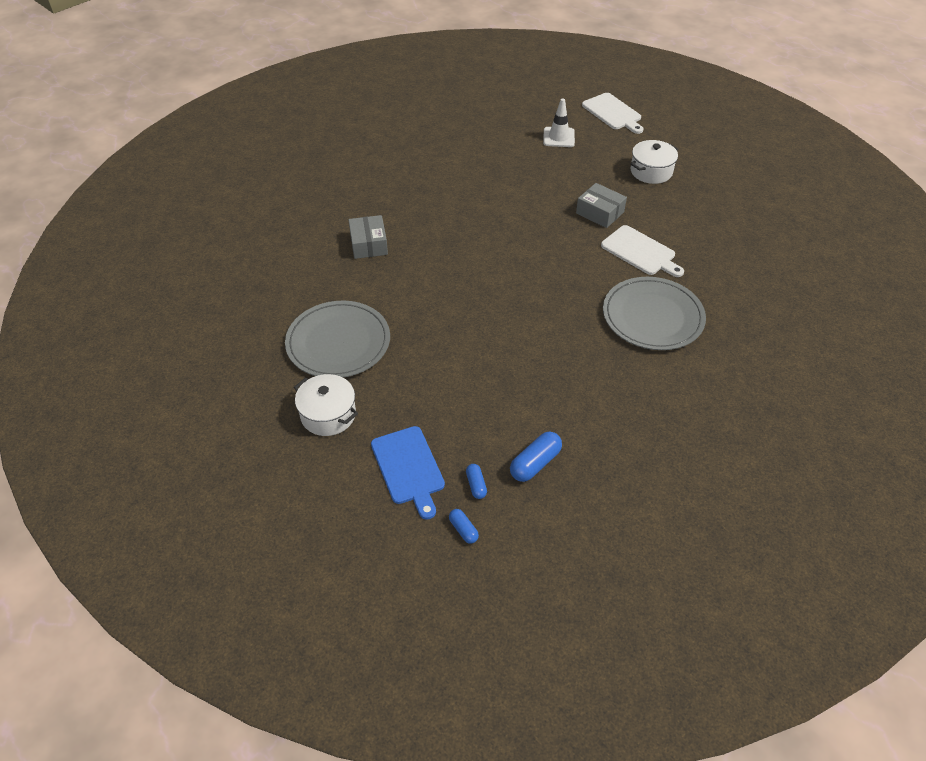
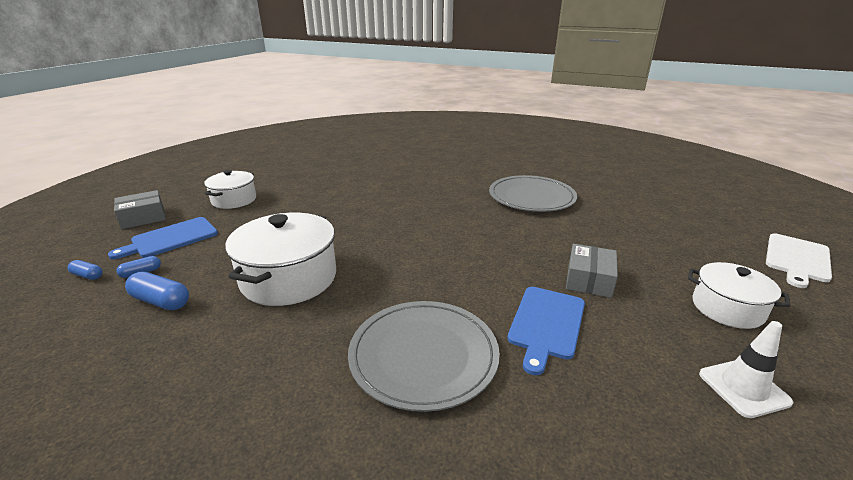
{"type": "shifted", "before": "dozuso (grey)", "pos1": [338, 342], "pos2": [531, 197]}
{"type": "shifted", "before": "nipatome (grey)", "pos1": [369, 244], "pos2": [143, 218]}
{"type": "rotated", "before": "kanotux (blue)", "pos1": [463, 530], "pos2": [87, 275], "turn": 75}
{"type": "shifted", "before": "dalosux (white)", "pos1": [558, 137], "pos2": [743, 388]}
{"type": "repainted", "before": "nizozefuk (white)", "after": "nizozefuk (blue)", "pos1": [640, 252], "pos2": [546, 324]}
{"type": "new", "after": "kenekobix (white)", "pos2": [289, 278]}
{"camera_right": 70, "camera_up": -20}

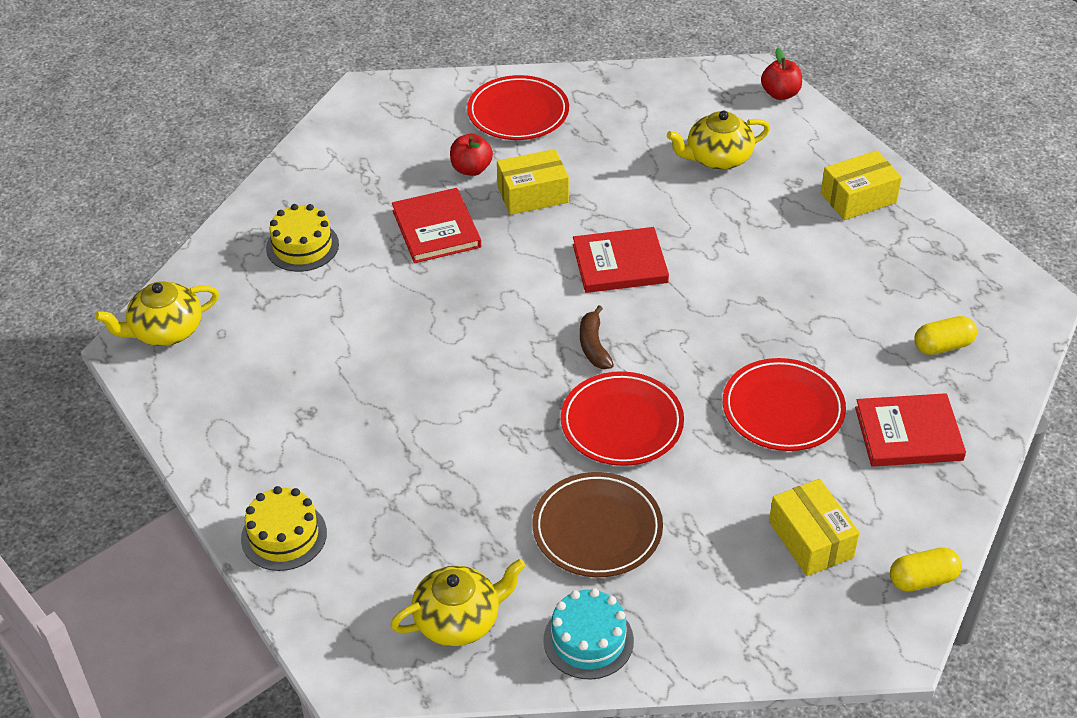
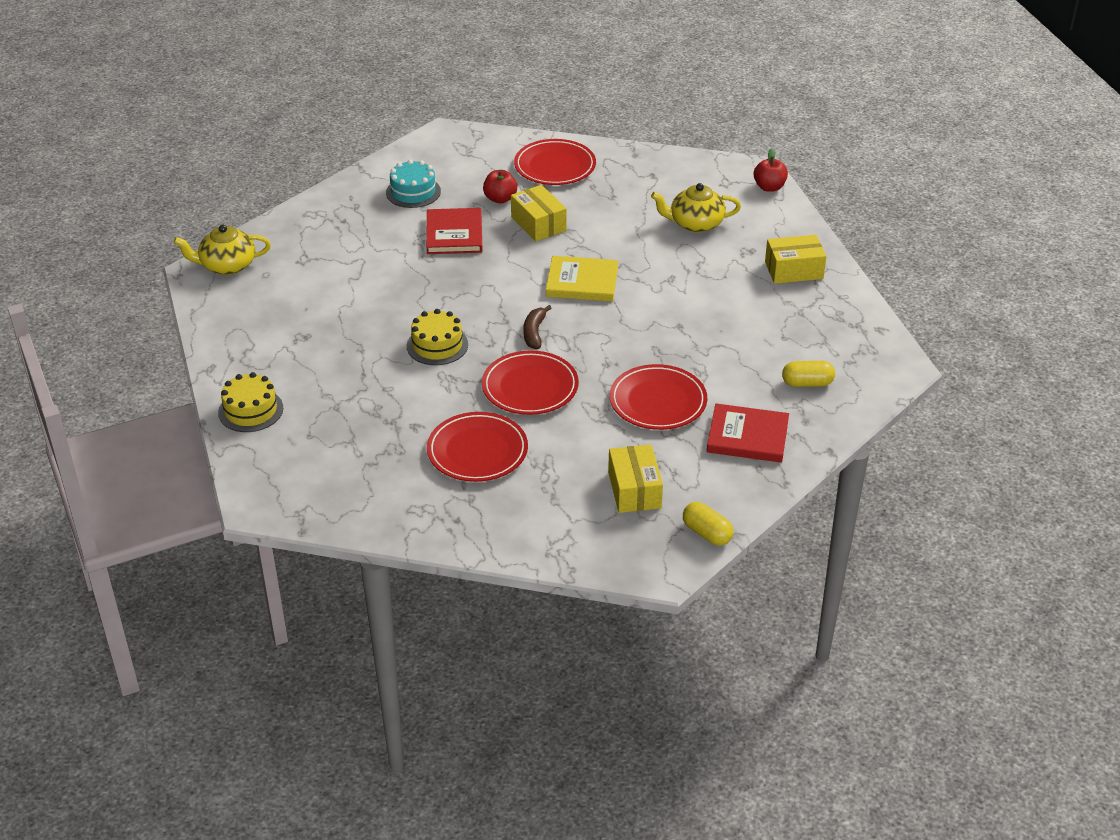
{"type": "shifted", "before": "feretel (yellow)", "pos1": [302, 246], "pos2": [437, 345]}
{"type": "gone", "before": "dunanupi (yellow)", "pos1": [459, 619]}
{"type": "rotated", "before": "nipatome (yellow)", "pos1": [533, 194], "pos2": [538, 224], "turn": 60}
{"type": "repainted", "before": "dozuso (brown)", "after": "dozuso (red)", "pos1": [597, 529], "pos2": [477, 451]}
{"type": "shifted", "before": "feretel (turquoise)", "pos1": [588, 640], "pos2": [413, 192]}
{"type": "repainted", "before": "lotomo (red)", "after": "lotomo (yellow)", "pos1": [620, 263], "pos2": [582, 282]}
{"type": "rotated", "before": "kanotux (yellow)", "pos1": [922, 579], "pos2": [707, 533], "turn": 45}
{"camera_right": 15, "camera_up": -5}

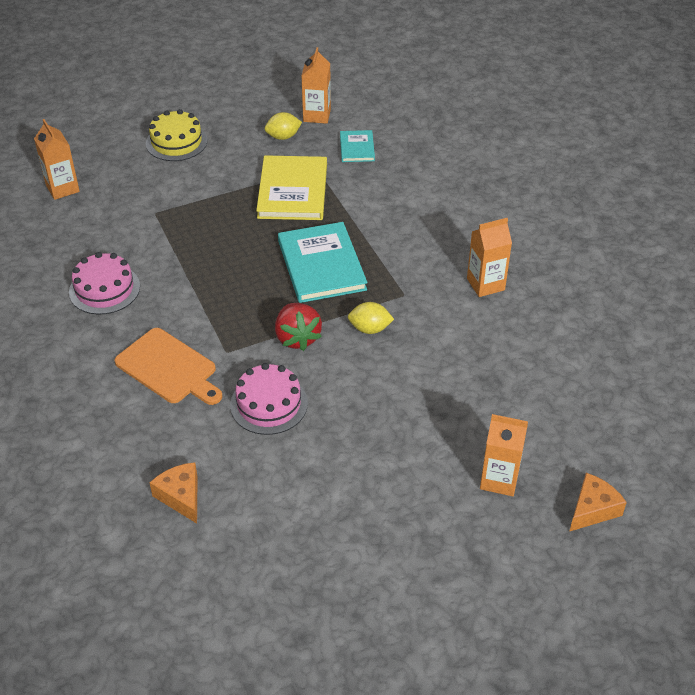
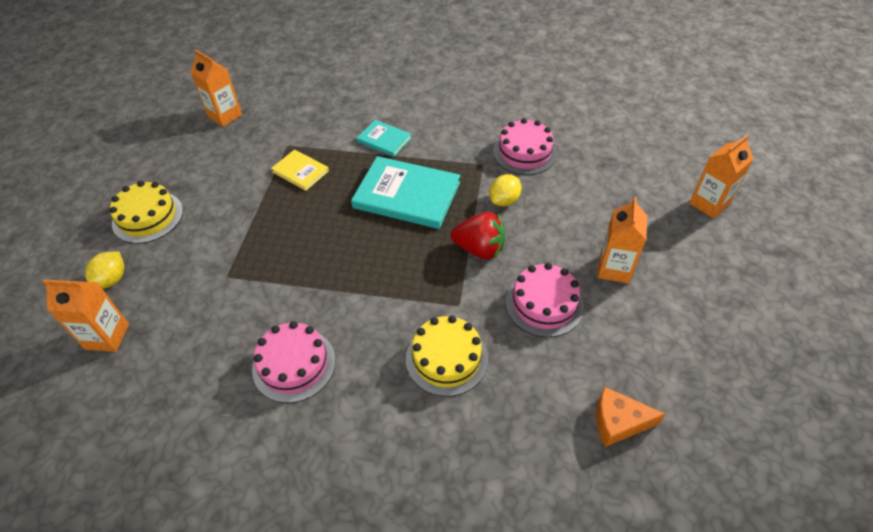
{"type": "swapped", "before": "nizozefuk (orange)", "after": "feretel (yellow)", "pos1": [169, 368], "pos2": [446, 358]}
{"type": "scaled", "before": "lotomo (yellow)", "pos1": [293, 191], "pos2": [300, 171], "scale": 0.53}
{"type": "shifted", "before": "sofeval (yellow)", "pos1": [283, 137], "pos2": [112, 279]}
{"type": "shifted", "before": "lotomo (turquoise)", "pos1": [357, 148], "pos2": [384, 140]}
{"type": "shifted", "before": "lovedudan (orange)", "pos1": [485, 284], "pos2": [614, 269]}
{"type": "gone", "before": "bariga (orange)", "pos1": [592, 509]}
{"type": "new", "after": "feretel (pink)", "pos2": [524, 152]}
{"camera_right": -55, "camera_up": 5}

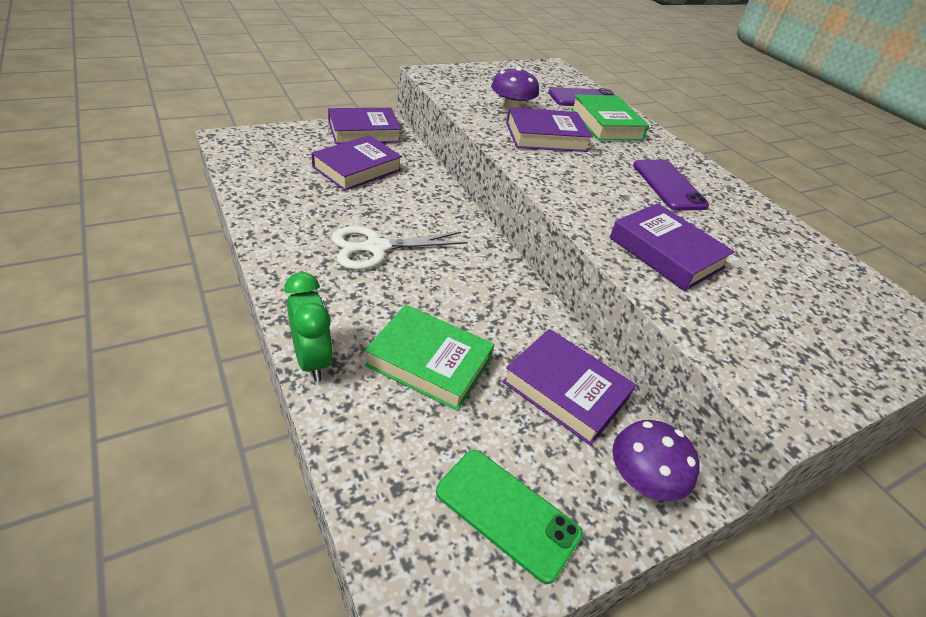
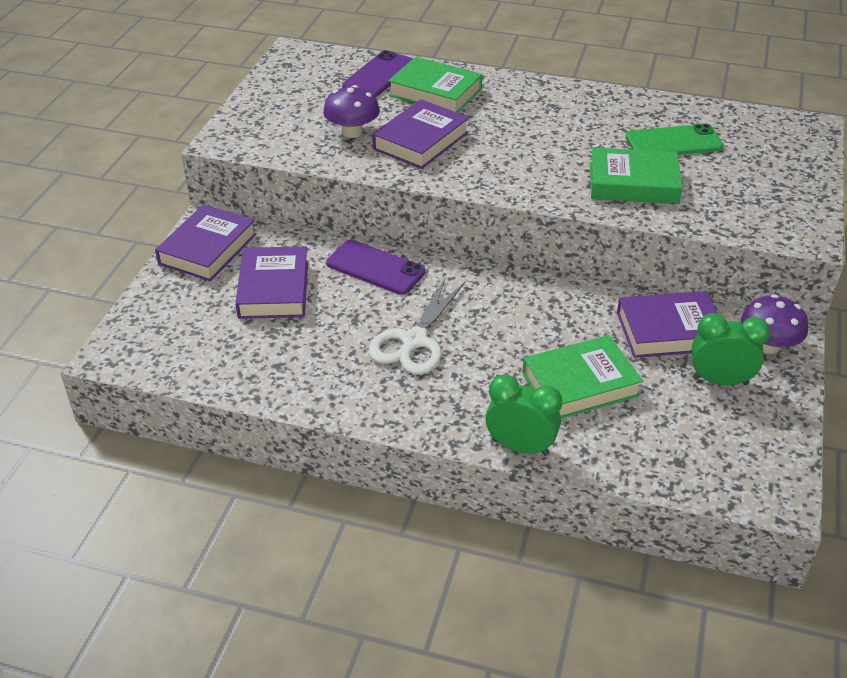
{"type": "shifted", "before": "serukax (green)", "pos1": [507, 513], "pos2": [674, 142]}
{"type": "repainted", "before": "lotomo (purple)", "after": "lotomo (green)", "pos1": [666, 253], "pos2": [633, 183]}
{"type": "shifted", "before": "serukax (purple)", "pos1": [668, 185], "pos2": [375, 268]}
{"type": "new", "after": "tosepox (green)", "pos2": [719, 381]}
{"camera_right": -40, "camera_up": 0}

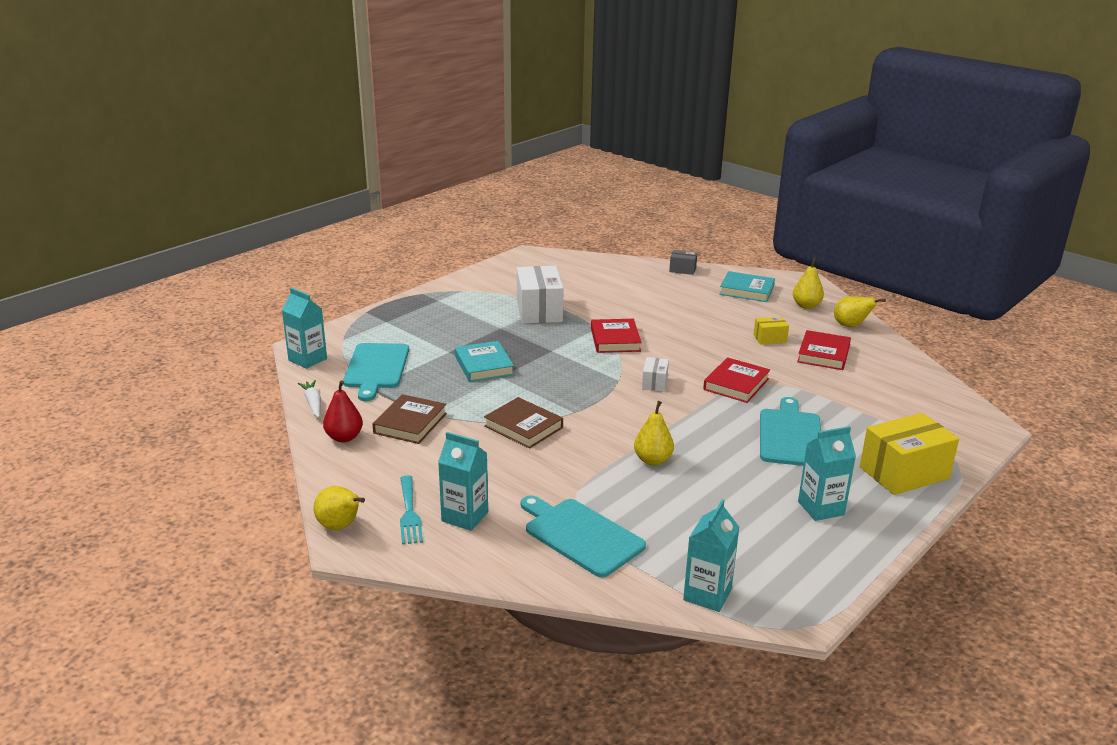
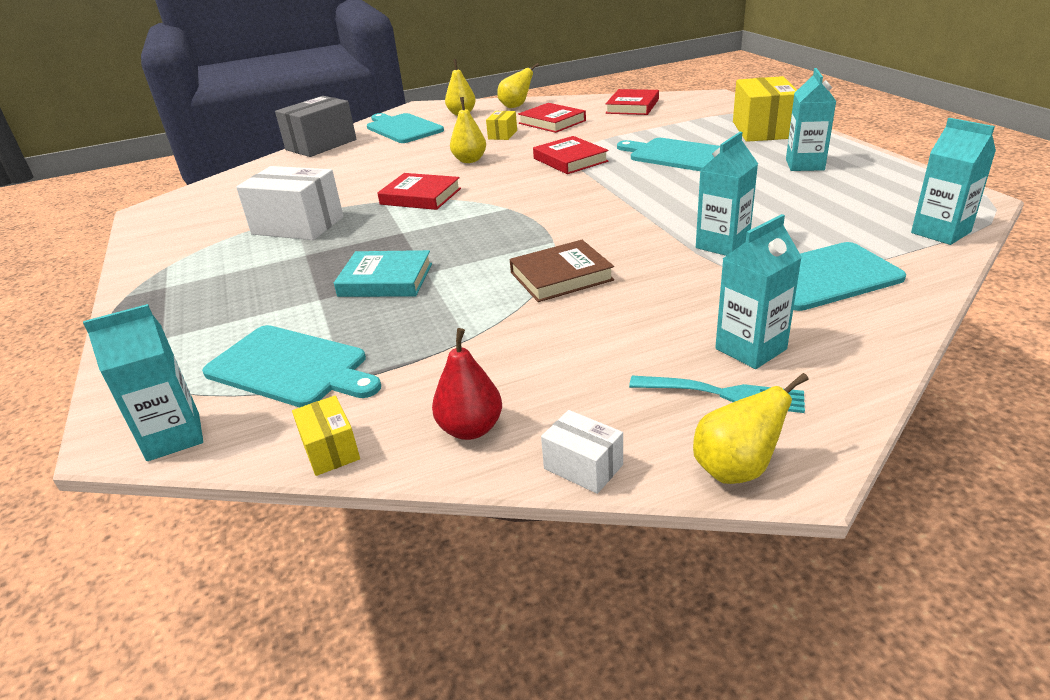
{"type": "swapped", "before": "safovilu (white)", "after": "nipatome (yellow)", "pos1": [313, 403], "pos2": [330, 450]}
{"type": "gone", "before": "lotomo (brown)", "pos1": [410, 423]}
{"type": "shifted", "before": "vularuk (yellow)", "pos1": [652, 460], "pos2": [470, 160]}
{"type": "shifted", "before": "nipatome (white)", "pos1": [654, 383], "pos2": [583, 467]}
{"type": "scaled", "before": "nipatome (grey)", "pos1": [682, 270], "pos2": [321, 145], "scale": 2.03}
{"type": "swapped", "before": "lotomo (turquoise)", "after": "nizozefuk (turquoise)", "pos1": [746, 290], "pos2": [402, 128]}
{"type": "new", "after": "lotomo (red)", "pos2": [632, 106]}
{"type": "new", "after": "lovedudan (turquoise)", "pos2": [722, 245]}
{"camera_right": -60, "camera_up": 5}

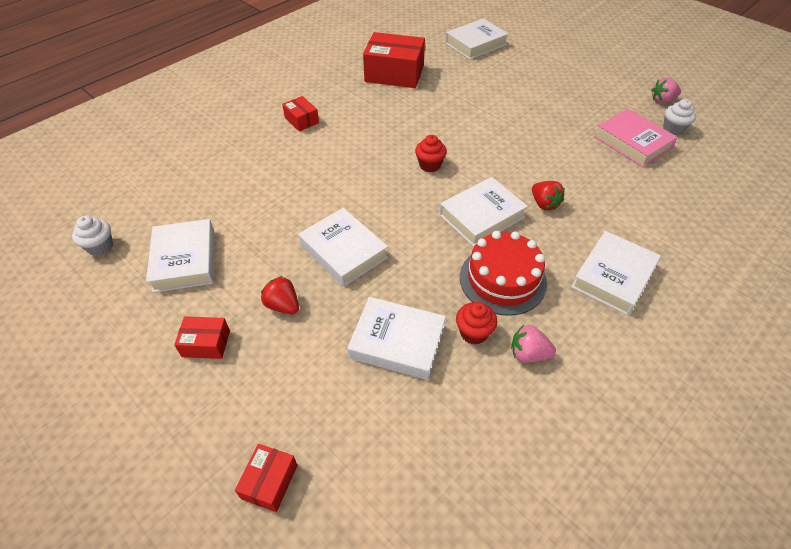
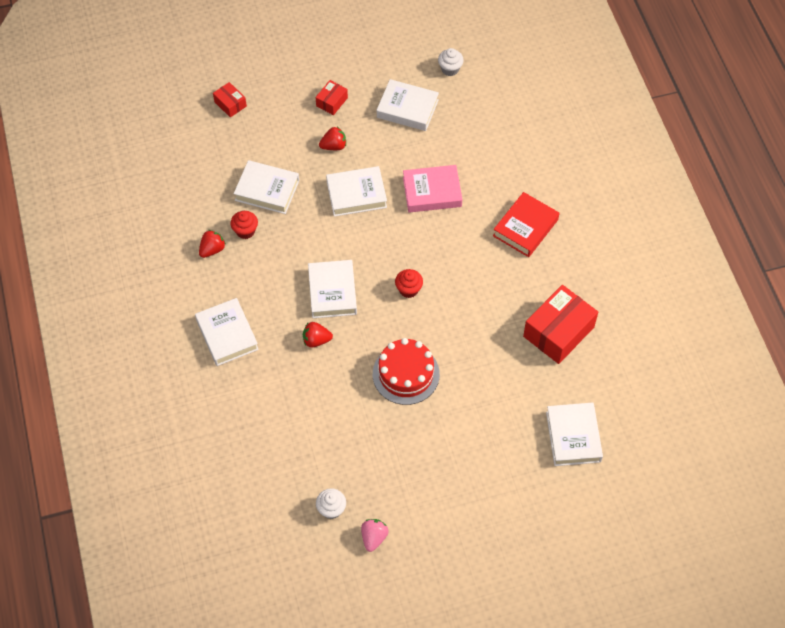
{"type": "swapped", "before": "nipatome (red)", "after": "lotomo (red)", "pos1": [301, 120], "pos2": [525, 228]}
{"type": "rotated", "before": "lotomo (white)", "pos1": [397, 342], "pos2": [267, 190], "turn": 60}
{"type": "shifted", "before": "feretel (red)", "pos1": [502, 279], "pos2": [406, 374]}
{"type": "repainted", "before": "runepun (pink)", "after": "runepun (red)", "pos1": [528, 354], "pos2": [212, 249]}
{"type": "shifted", "before": "lotomo (pink)", "pos1": [632, 142], "pos2": [432, 192]}
{"camera_right": 120, "camera_up": 10}

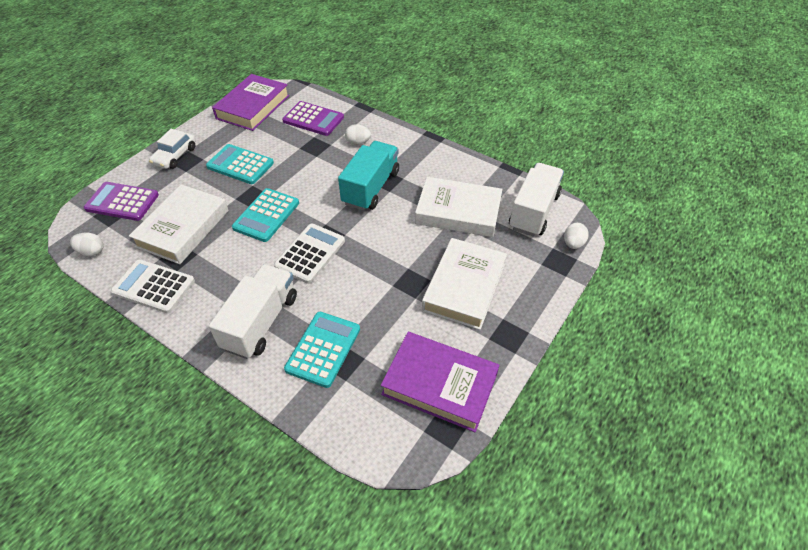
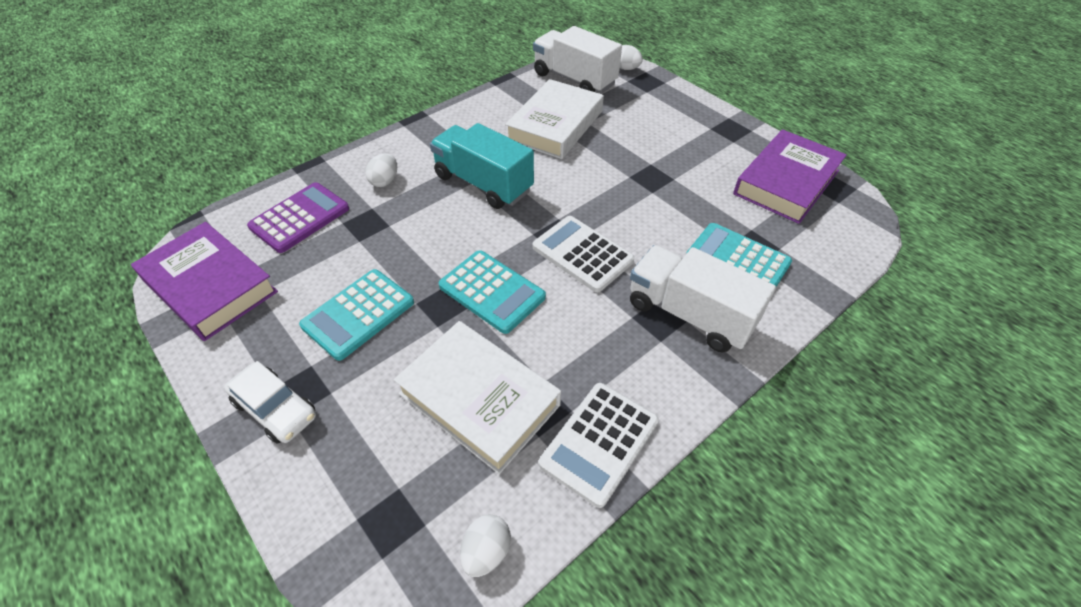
{"type": "gone", "before": "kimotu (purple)", "pos1": [122, 202]}
{"type": "gone", "before": "lotomo (white)", "pos1": [464, 287]}
{"camera_right": -75, "camera_up": 0}

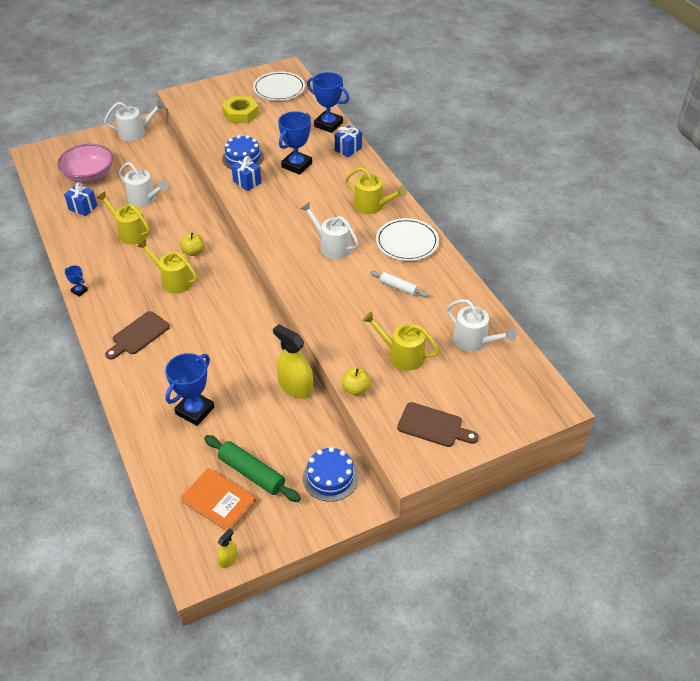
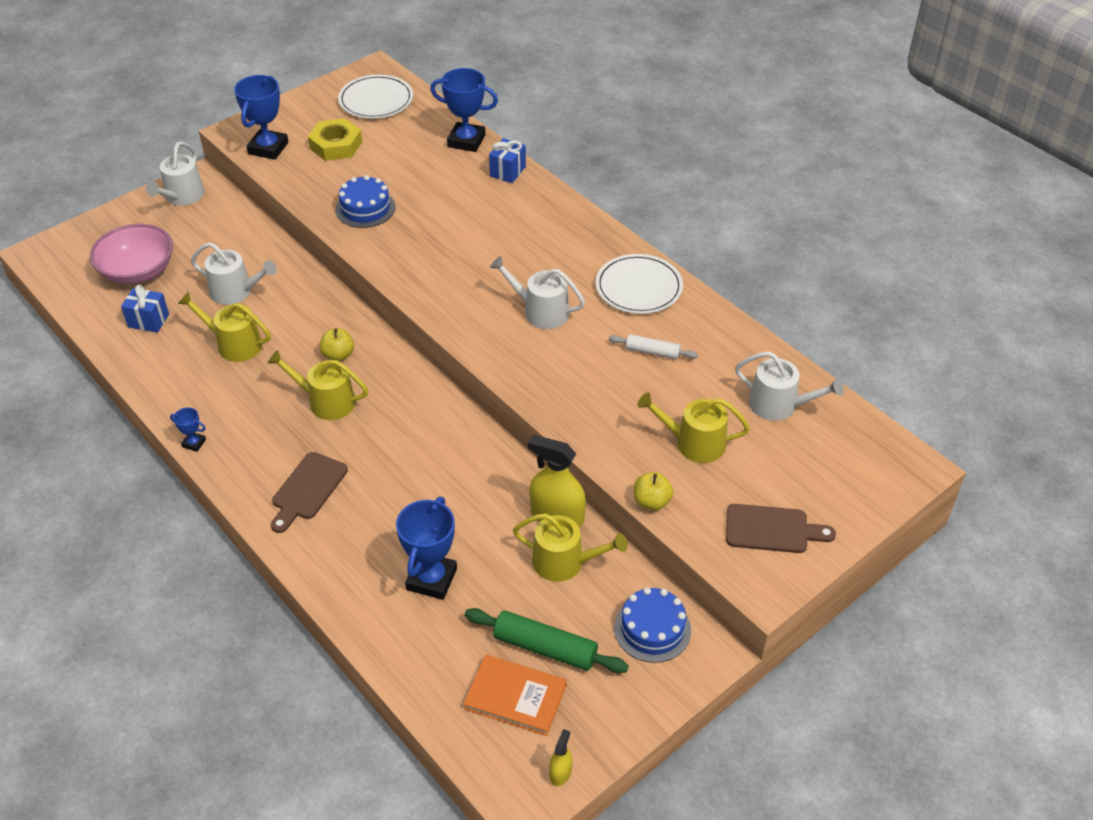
{"type": "rotated", "before": "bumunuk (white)", "pos1": [135, 132], "pos2": [182, 196], "turn": 135}
{"type": "gone", "before": "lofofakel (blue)", "pos1": [247, 182]}
{"type": "shifted", "before": "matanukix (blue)", "pos1": [296, 165], "pos2": [268, 148]}
{"type": "shifted", "before": "bumunuk (yellow)", "pos1": [372, 206], "pos2": [564, 562]}
{"camera_right": -15, "camera_up": 0}

